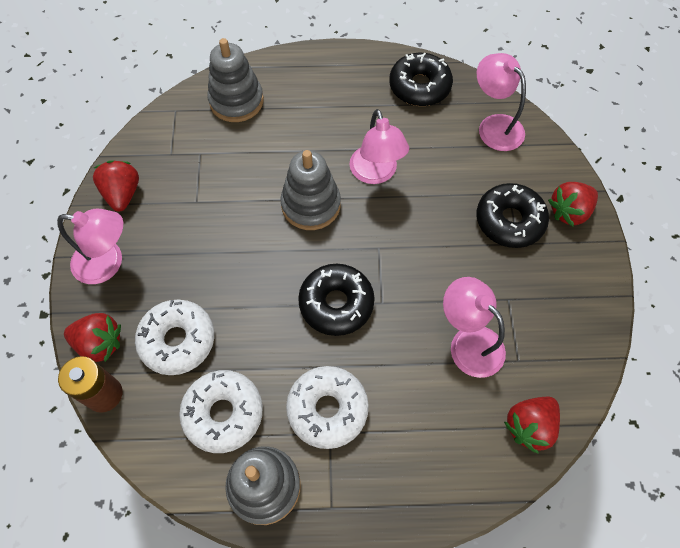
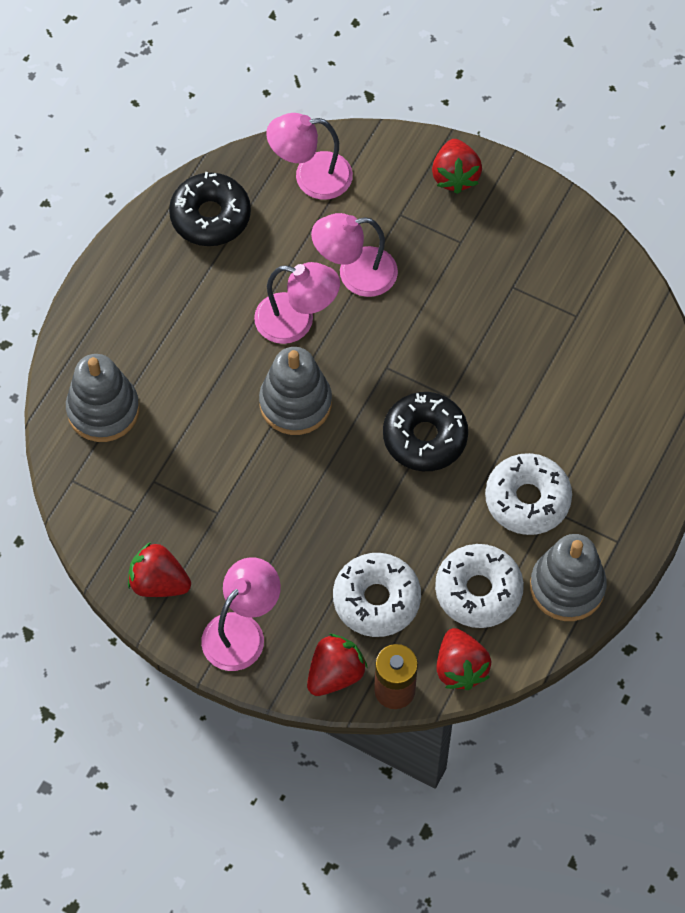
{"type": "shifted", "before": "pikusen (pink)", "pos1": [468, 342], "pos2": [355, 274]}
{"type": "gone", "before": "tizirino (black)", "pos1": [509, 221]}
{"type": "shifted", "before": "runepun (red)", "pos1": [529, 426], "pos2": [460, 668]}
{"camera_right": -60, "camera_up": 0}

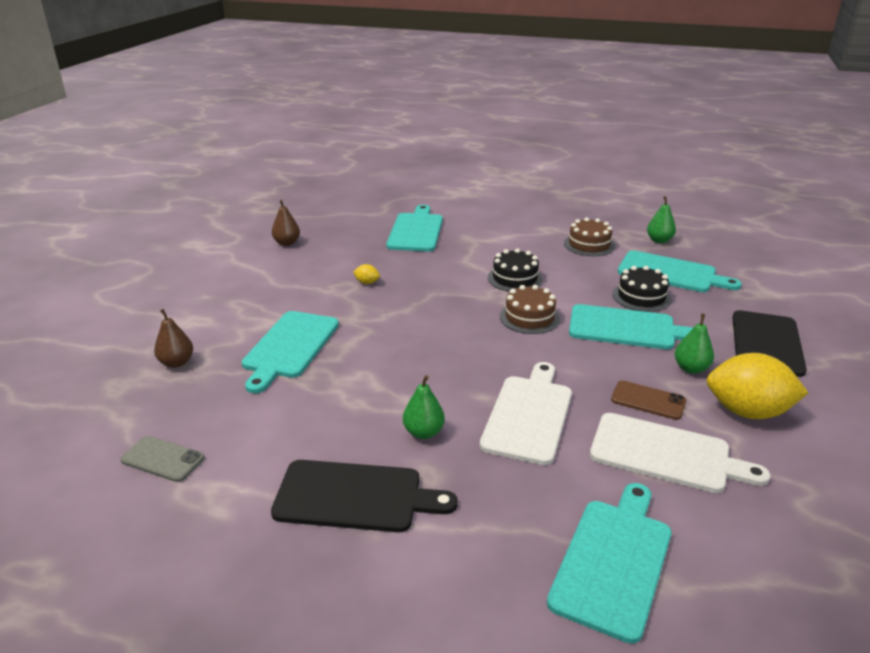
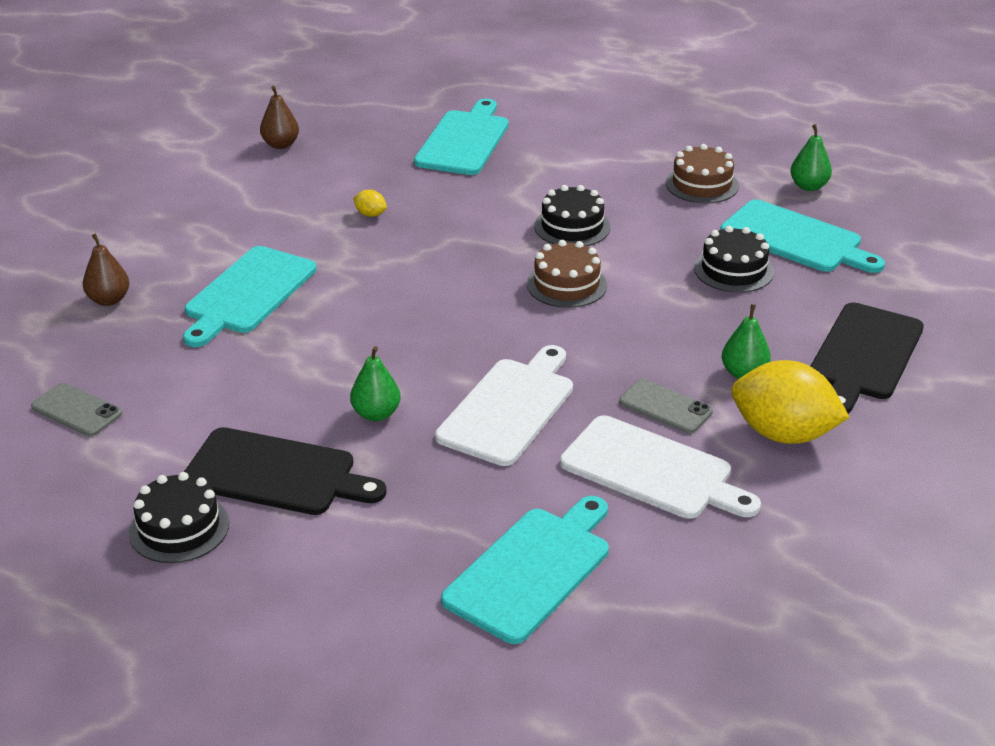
{"type": "gone", "before": "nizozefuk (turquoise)", "pos1": [626, 328]}
{"type": "repainted", "before": "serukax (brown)", "after": "serukax (grey)", "pos1": [648, 400], "pos2": [665, 407]}
{"type": "new", "after": "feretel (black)", "pos2": [179, 528]}
{"camera_right": 10, "camera_up": 5}

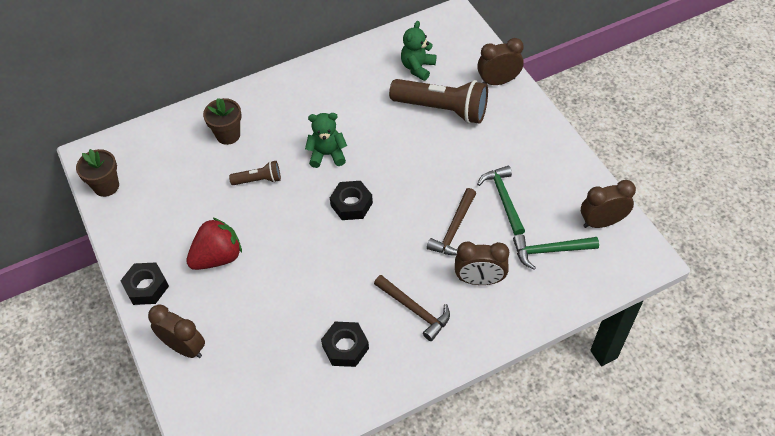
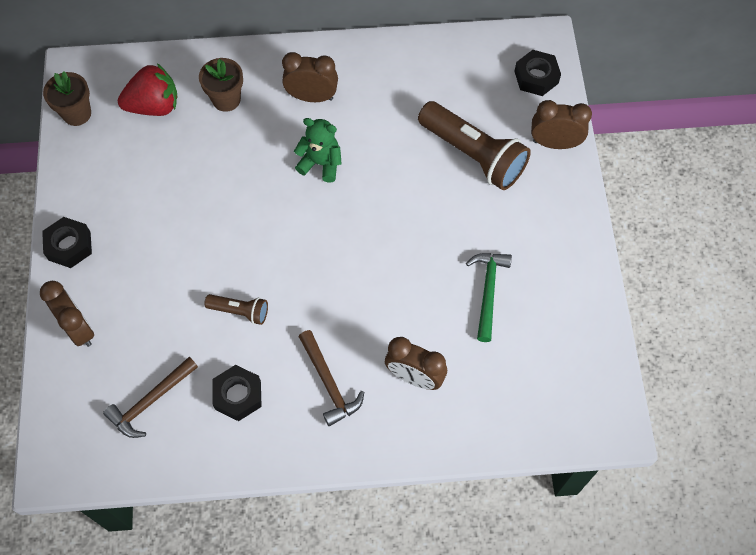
{"type": "shifted", "before": "runepun (red)", "pos1": [218, 257], "pos2": [154, 106]}
{"type": "shifted", "before": "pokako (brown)", "pos1": [258, 180], "pos2": [240, 311]}
{"type": "shifted", "before": "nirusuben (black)", "pos1": [351, 204], "pos2": [536, 77]}
{"type": "gone", "before": "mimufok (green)", "pos1": [418, 67]}
{"type": "shifted", "before": "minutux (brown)", "pos1": [454, 229], "pos2": [150, 401]}
{"type": "gone", "before": "minutux (green)", "pos1": [549, 251]}
{"type": "shifted", "before": "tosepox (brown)", "pos1": [601, 222], "pos2": [312, 97]}
{"camera_right": 20, "camera_up": 10}

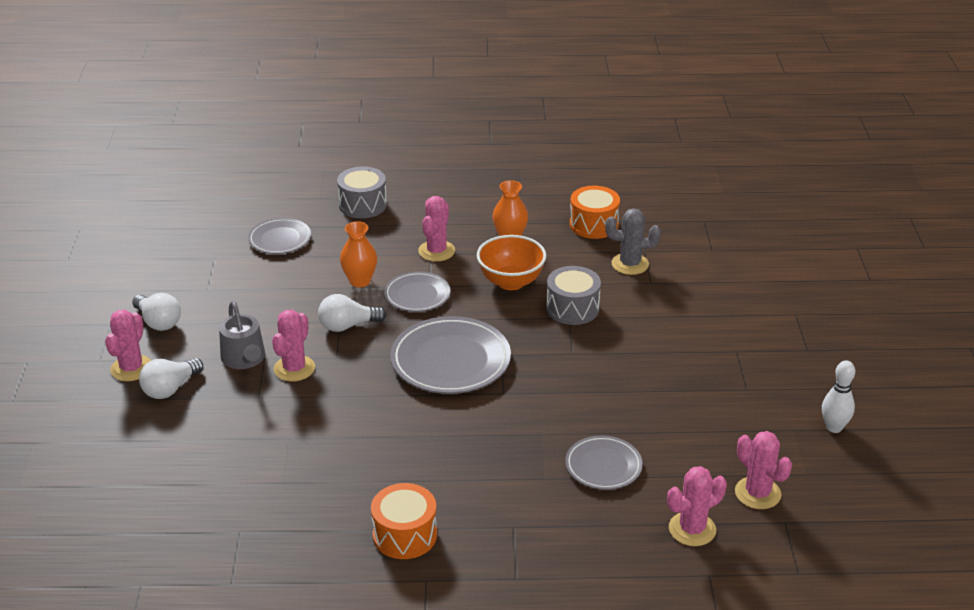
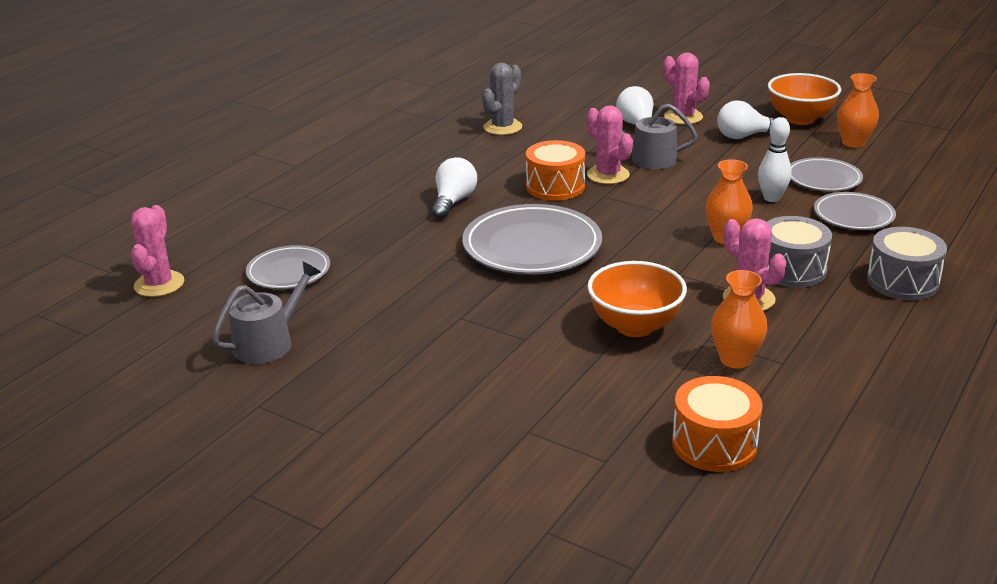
{"type": "shifted", "before": "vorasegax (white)", "pos1": [347, 326], "pos2": [453, 201]}
{"type": "shifted", "before": "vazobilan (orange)", "pos1": [405, 535], "pos2": [555, 186]}
{"type": "shifted", "before": "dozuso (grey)", "pos1": [417, 295], "pos2": [823, 179]}
{"type": "shifted", "before": "vazobilan (grey)", "pos1": [572, 308], "pos2": [791, 269]}
{"type": "shifted", "before": "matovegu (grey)", "pos1": [630, 264], "pos2": [502, 127]}
{"type": "gone", "before": "matovegu (pink)", "pos1": [757, 493]}
{"type": "shifted", "before": "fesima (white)", "pos1": [834, 427], "pos2": [771, 198]}
{"type": "new", "after": "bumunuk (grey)", "pos2": [269, 343]}
{"type": "new", "after": "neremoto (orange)", "pos2": [800, 119]}
{"type": "new", "after": "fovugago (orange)", "pos2": [853, 143]}
{"camera_right": 125, "camera_up": -5}

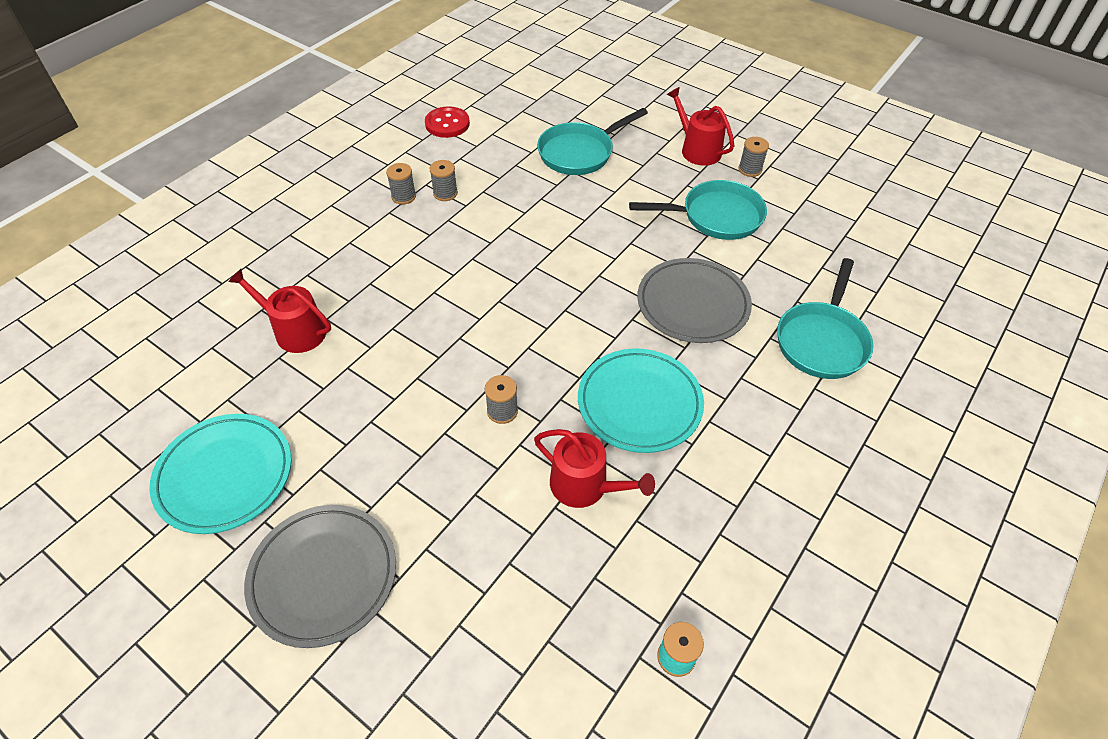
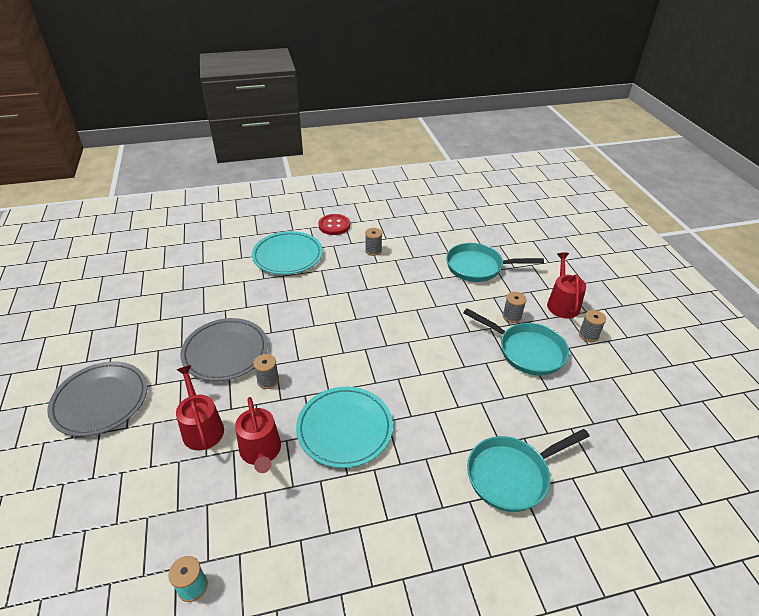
{"type": "shifted", "before": "dozuso (turquoise)", "pos1": [225, 475], "pos2": [287, 256]}
{"type": "shifted", "before": "bumunuk (red)", "pos1": [295, 331], "pos2": [202, 428]}
{"type": "shifted", "before": "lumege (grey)", "pos1": [403, 196], "pos2": [512, 316]}
{"type": "shifted", "before": "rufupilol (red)", "pos1": [447, 124], "pos2": [334, 225]}
{"type": "shifted", "before": "dozuso (grey)", "pos1": [692, 304], "pos2": [225, 352]}
{"camera_right": 40, "camera_up": -10}

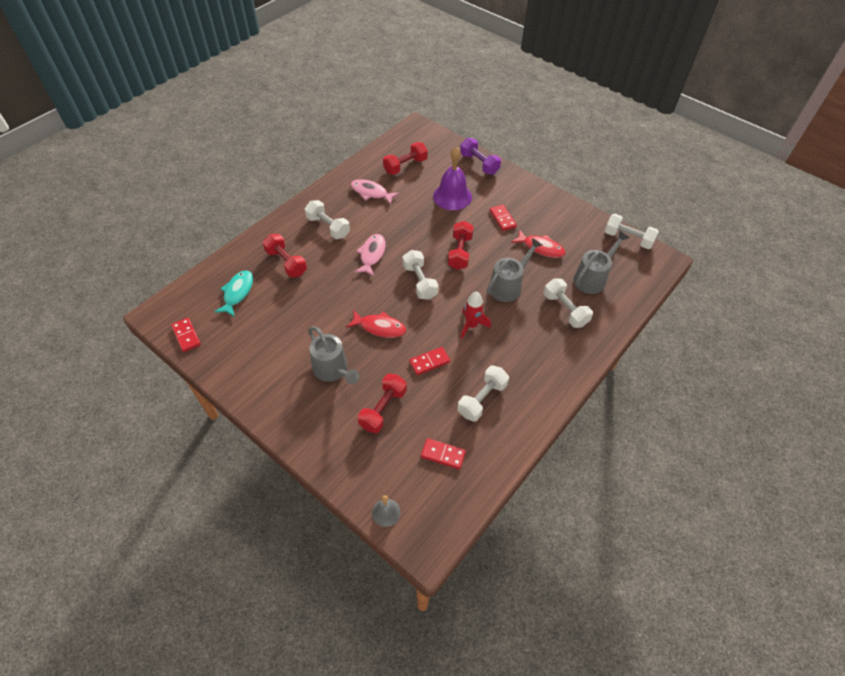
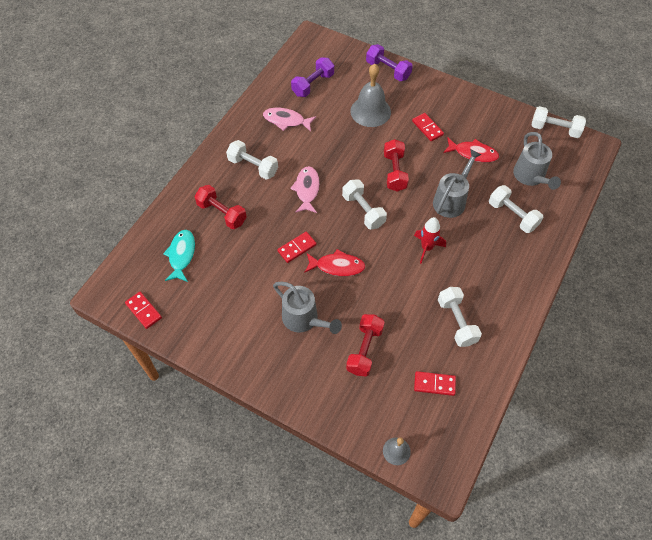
{"type": "repainted", "before": "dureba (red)", "after": "dureba (purple)", "pos1": [405, 166], "pos2": [313, 84]}
{"type": "shifted", "before": "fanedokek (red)", "pos1": [429, 362], "pos2": [297, 248]}
{"type": "repainted", "before": "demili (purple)", "after": "demili (grey)", "pos1": [452, 196], "pos2": [370, 111]}
{"type": "rotated", "before": "dureba (white)", "pos1": [482, 399], "pos2": [456, 322], "turn": -45}
{"type": "rotated", "before": "bumunuk (grey)", "pos1": [593, 278], "pos2": [531, 177], "turn": 135}
{"camera_right": -10, "camera_up": 5}

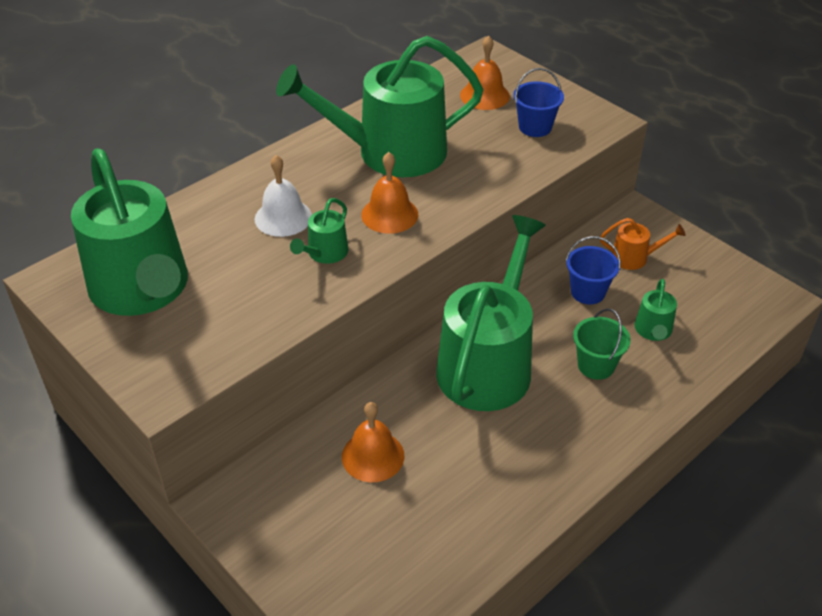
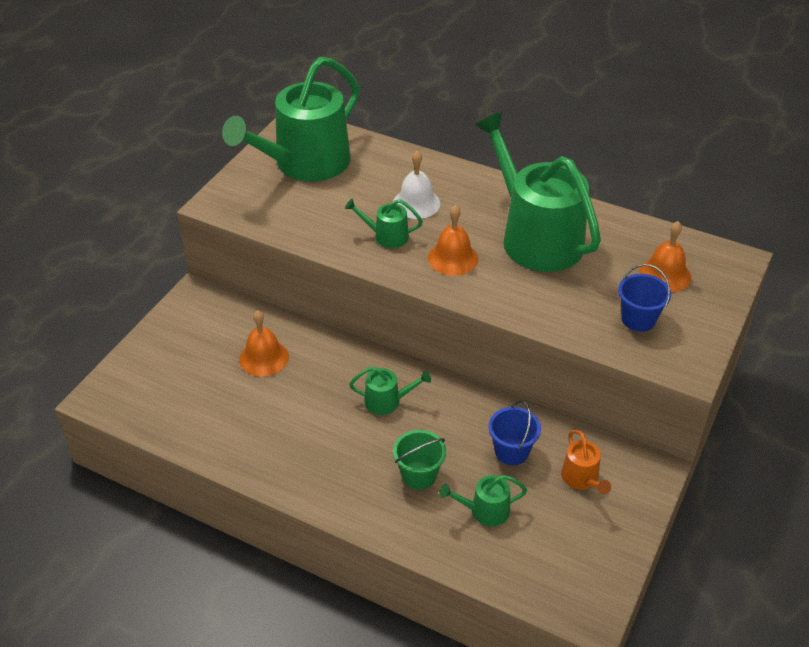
{"type": "scaled", "before": "bumunuk (green)", "pos1": [488, 364], "pos2": [387, 401], "scale": 0.42}
{"camera_right": 70, "camera_up": 0}

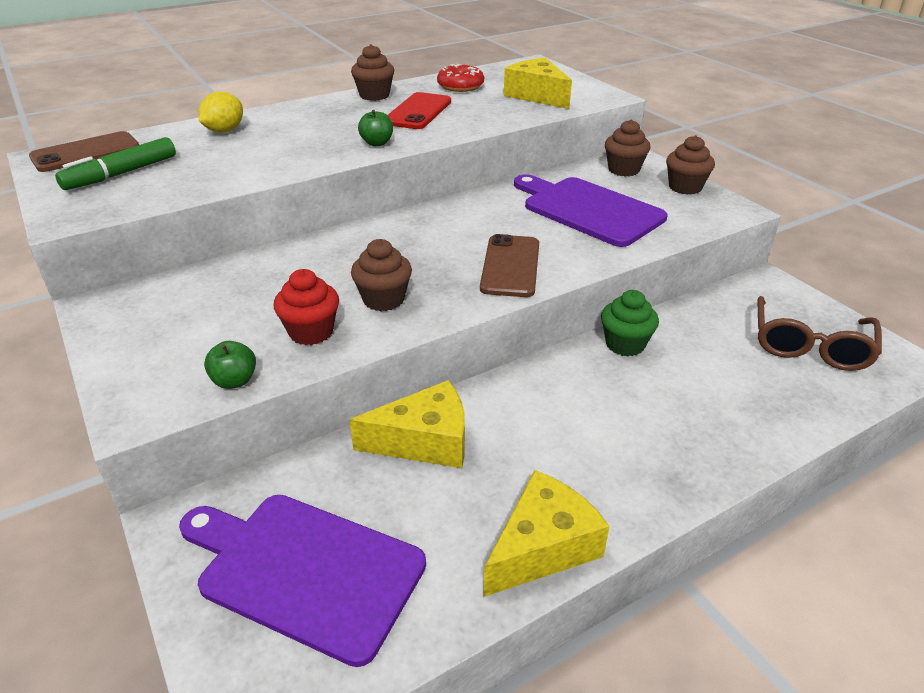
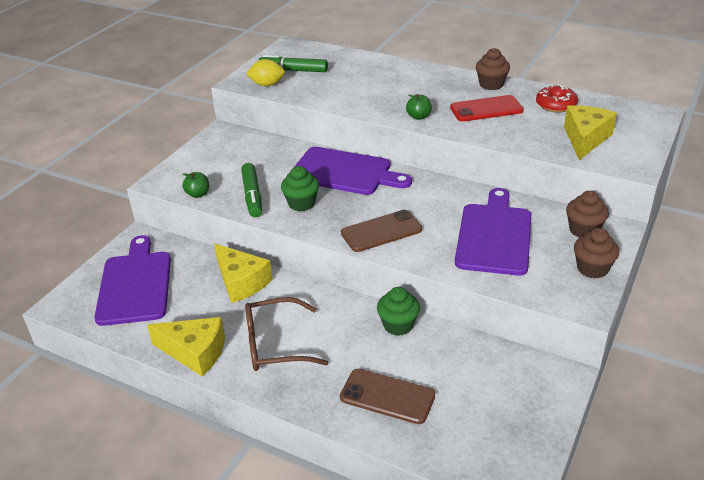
{"type": "shifted", "before": "serukax (brown)", "pos1": [86, 153], "pos2": [387, 396]}
{"type": "shifted", "before": "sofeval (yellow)", "pos1": [224, 131], "pos2": [267, 84]}
{"type": "swapped", "before": "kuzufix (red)", "after": "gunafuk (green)", "pos1": [311, 332], "pos2": [252, 196]}
{"type": "repainted", "before": "kuzufix (brown)", "after": "kuzufix (green)", "pos1": [383, 299], "pos2": [301, 203]}
{"type": "shifted", "before": "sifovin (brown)", "pos1": [810, 346], "pos2": [274, 344]}
{"type": "new", "after": "nizozefuk (purple)", "pos2": [345, 172]}
{"camera_right": 60, "camera_up": 0}

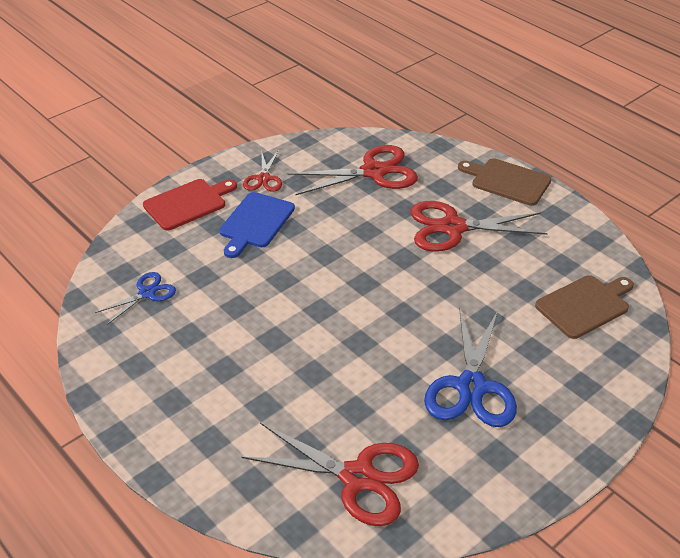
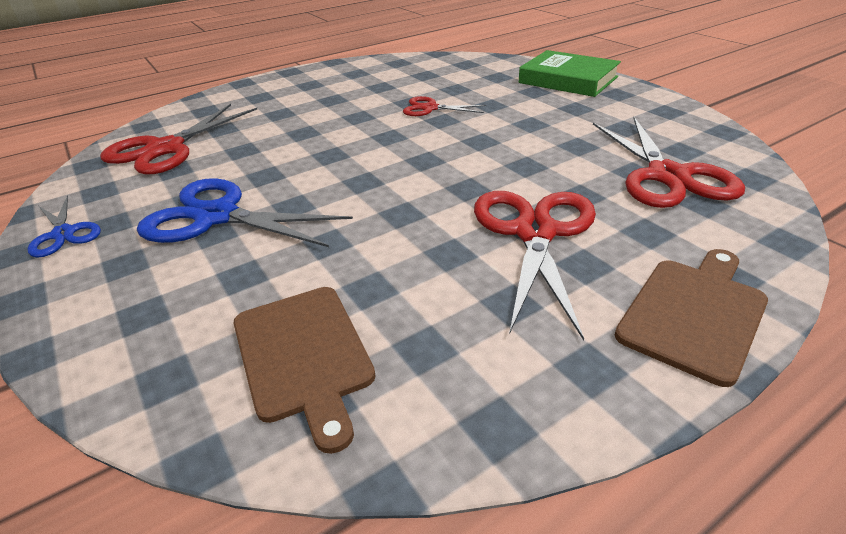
{"type": "shifted", "before": "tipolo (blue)", "pos1": [147, 293], "pos2": [63, 234]}
{"type": "swapped", "before": "nizozefuk (red)", "after": "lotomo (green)", "pos1": [188, 203], "pos2": [568, 80]}
{"type": "gone", "before": "nizozefuk (blue)", "pos1": [255, 223]}
{"type": "shifted", "before": "tipolo (red)", "pos1": [264, 179], "pos2": [430, 108]}
{"camera_right": 100, "camera_up": -5}

